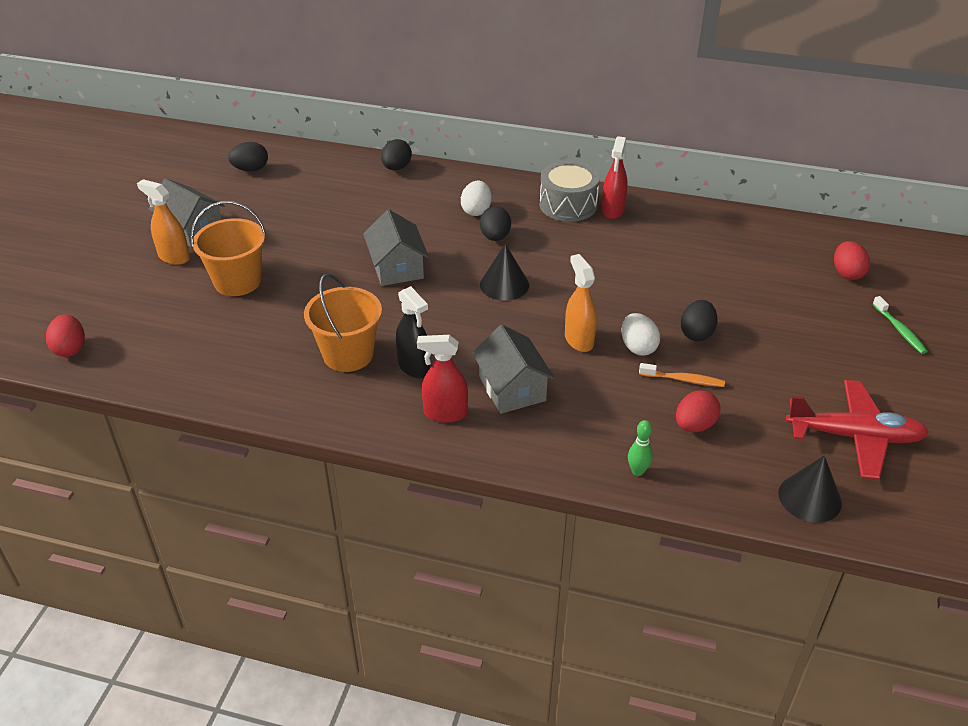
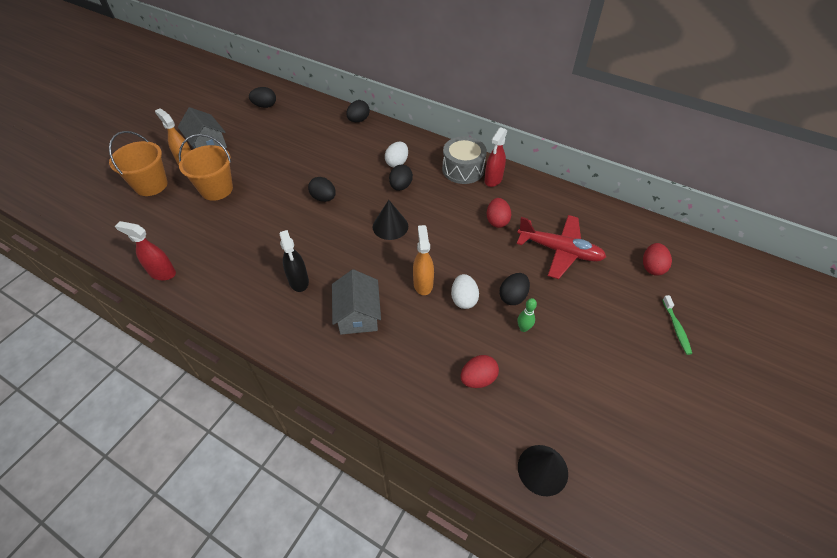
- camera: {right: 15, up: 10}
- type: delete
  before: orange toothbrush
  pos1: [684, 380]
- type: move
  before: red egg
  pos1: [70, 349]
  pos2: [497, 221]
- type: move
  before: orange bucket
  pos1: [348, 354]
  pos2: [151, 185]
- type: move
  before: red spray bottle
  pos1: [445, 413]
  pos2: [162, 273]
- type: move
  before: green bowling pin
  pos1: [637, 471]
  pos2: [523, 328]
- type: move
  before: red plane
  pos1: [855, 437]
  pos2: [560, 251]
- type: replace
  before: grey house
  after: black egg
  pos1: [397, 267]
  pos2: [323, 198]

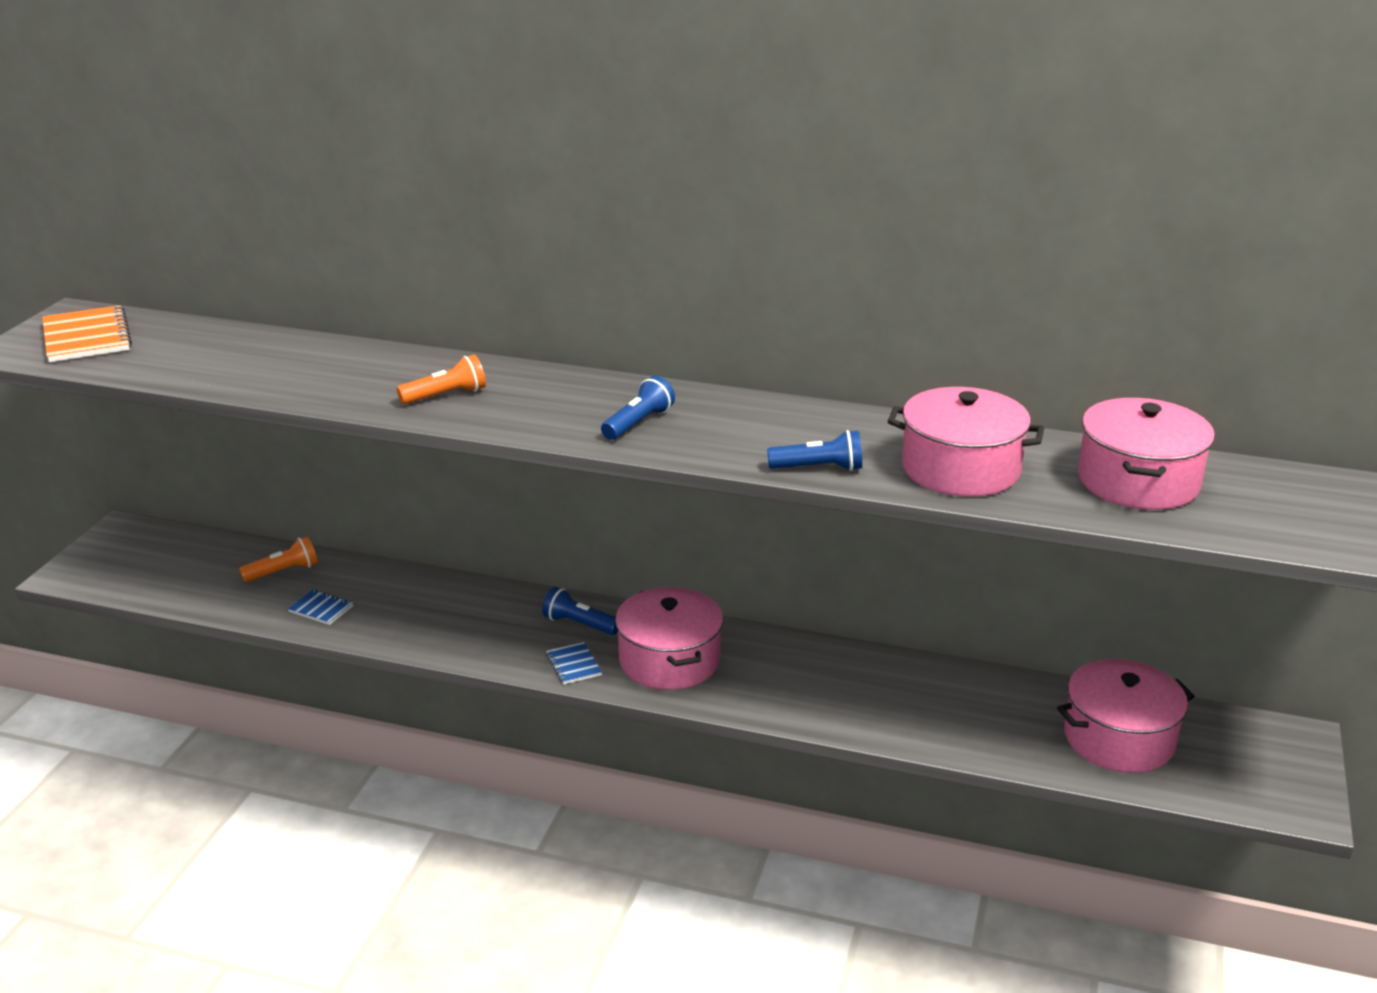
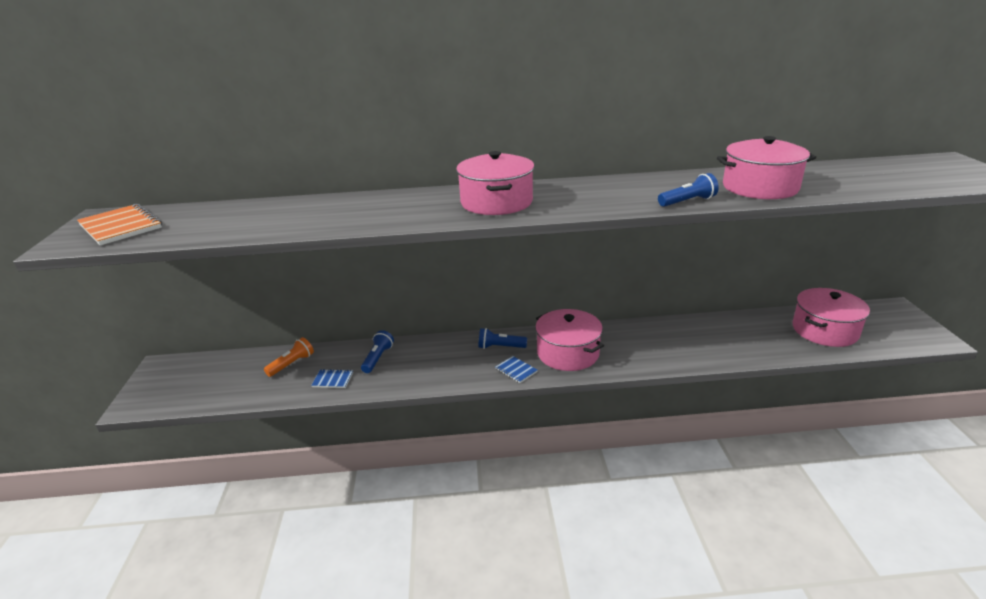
- camera: {right: -20, up: 0}
- type: delete
  before: orange flashlight
  pos1: [446, 395]
- type: move
  before: blue flashlight
  pos1: [638, 423]
  pos2: [378, 358]
- type: move
  before: pink pot
  pos1: [1138, 481]
  pos2: [496, 202]

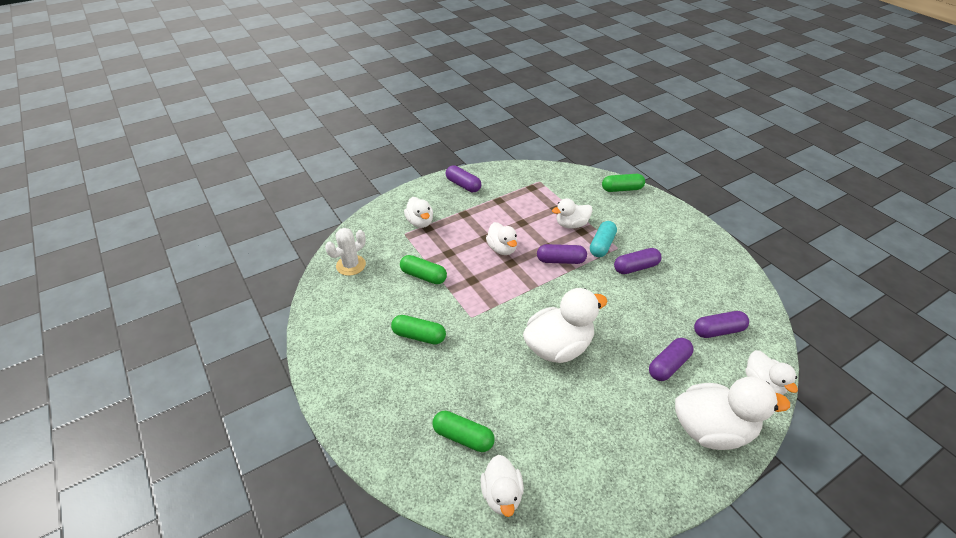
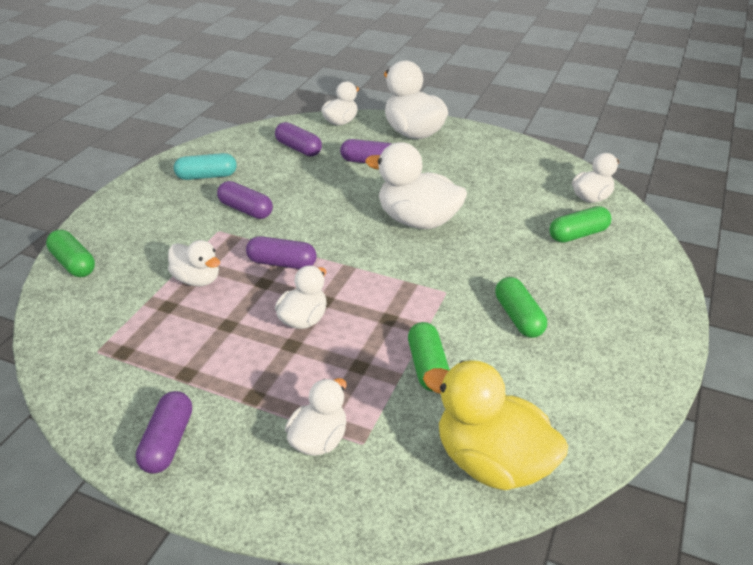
- camera: {right: -125, up: -5}
- type: move
  before: turquoise capsule
  pos1: [602, 245]
  pos2: [207, 176]
- type: replace
  before: white cactus
  after: yellow duck
  pos1: [351, 265]
  pos2: [491, 462]
- type: rotate
  before: green capsule
  pos1: [463, 437]
  pos2: [578, 234]
  turn: 75
- type: rotate
  before: purple capsule
  pos1: [560, 260]
  pos2: [282, 263]
  turn: -45

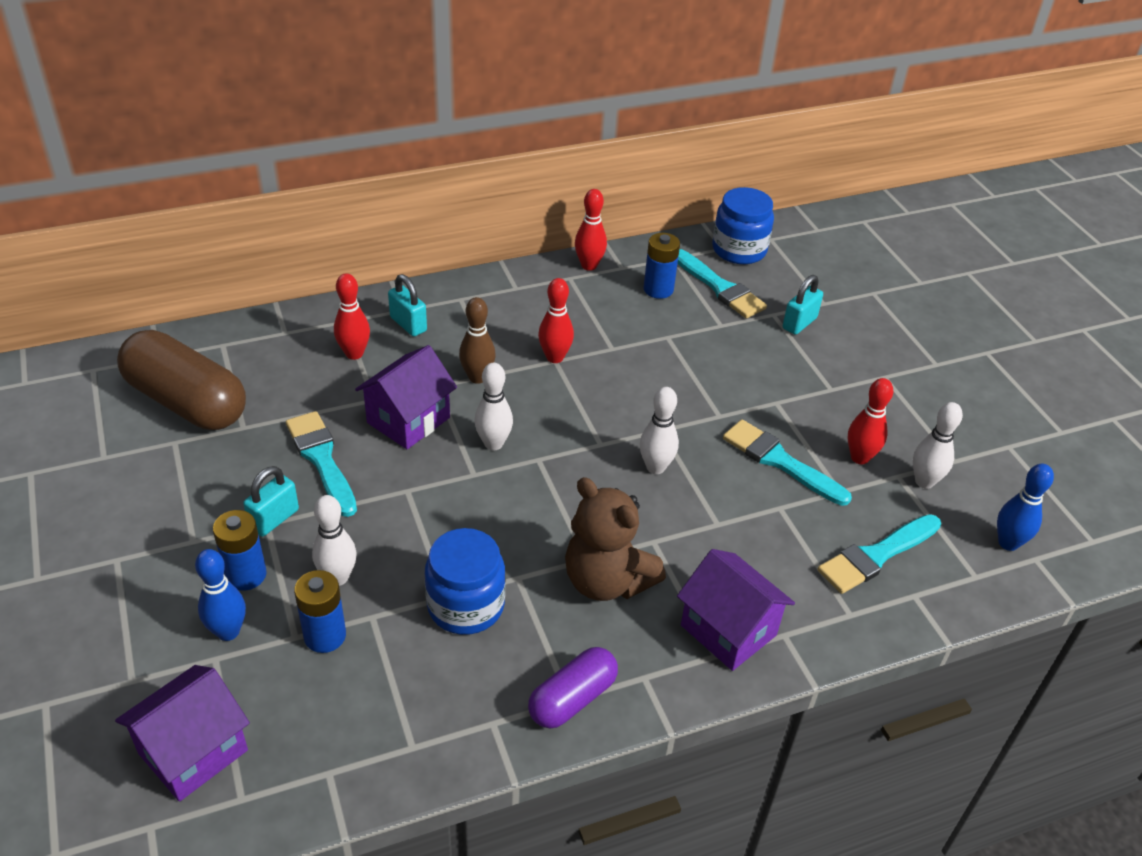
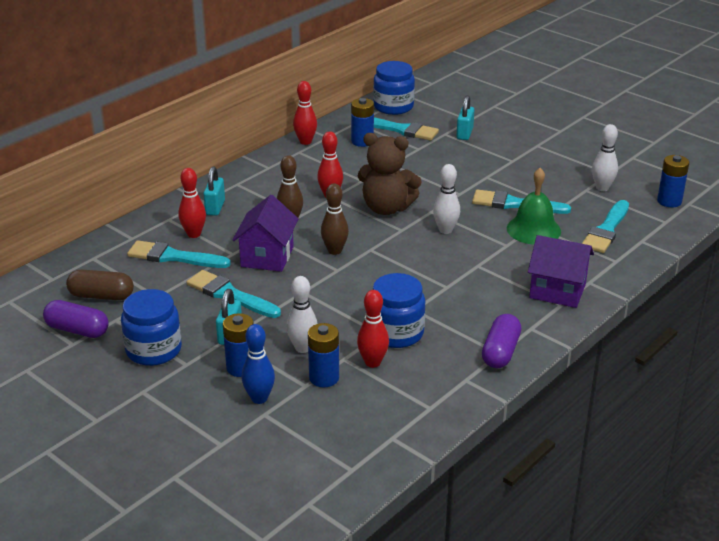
- camera: {right: -25, up: -10}
- type: delete
  before: purple house
  pos1: [193, 751]
- type: insert
  after: purple capsule
  pos2: [77, 330]
- type: insert
  after: blue jar
  pos2: [154, 350]
- type: insert
  after: turquoise brush
  pos2: [173, 257]
- type: insert
  after: green bell
  pos2: [533, 229]
- type: move
  before: brown teddy bear
  pos1: [607, 581]
  pos2: [386, 208]
- type: move
  before: red bowling pin
  pos1: [860, 457]
  pos2: [372, 362]
- type: replace
  before: blue bowling pin
  after: blue battery
  pos1: [1008, 543]
  pos2: [669, 201]
- type: recolor
  before: white bowling pin
  after: brown bowling pin
  pos1: [493, 443]
  pos2: [334, 251]
- type: rotate
  before: turquoise padlock
  pos1: [408, 324]
  pos2: [215, 207]
  turn: 75
- type: resize
  before: brown capsule
  pos1: [187, 402]
  pos2: [101, 296]
  scale: 0.57

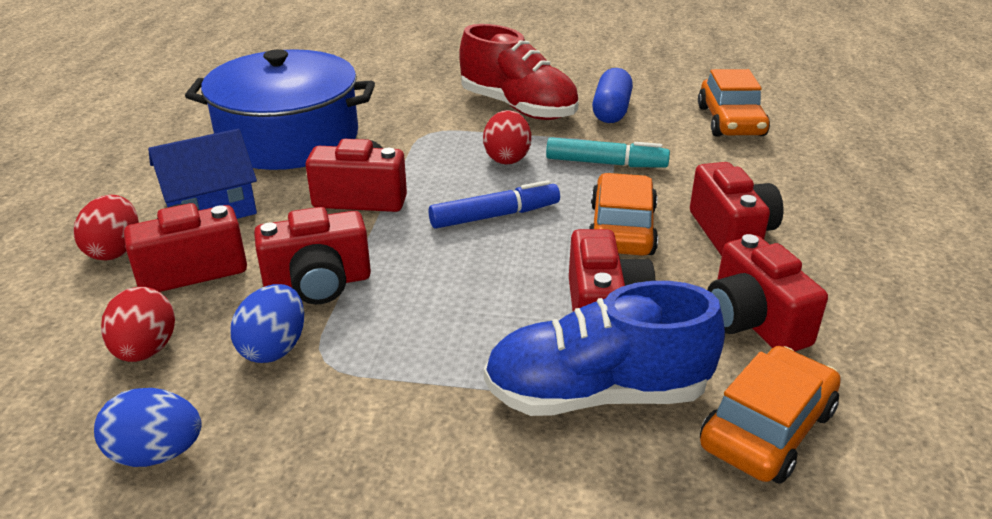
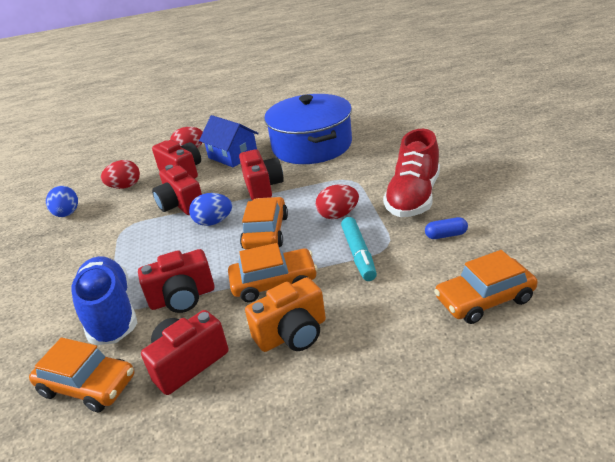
- camera: {right: 75, up: 0}
- type: move
  before: blue egg
  pos1: [274, 348]
  pos2: [213, 222]
- type: replace
  before: blue marker
  after: orange car
  pos1: [495, 216]
  pos2: [266, 232]
- type: recolor
  before: red camera
  after: orange camera
  pos1: [731, 233]
  pos2: [292, 333]
- type: resize
  before: blue capsule
  pos1: [611, 111]
  pos2: [446, 235]
  scale: 0.62

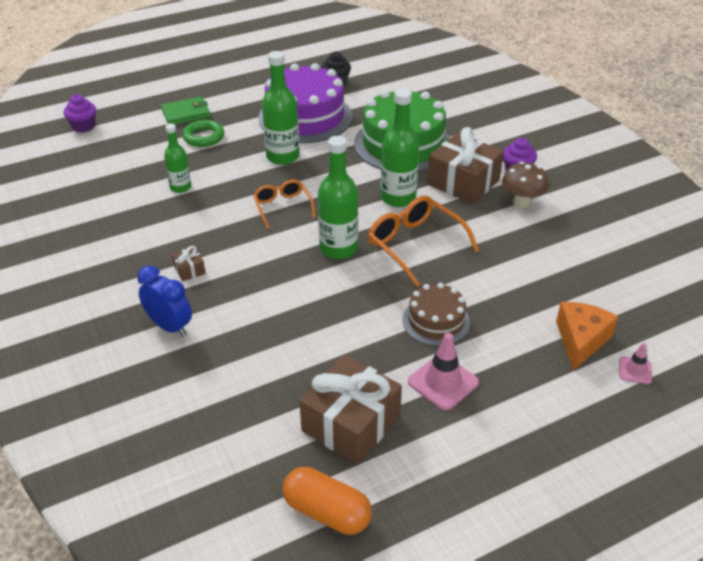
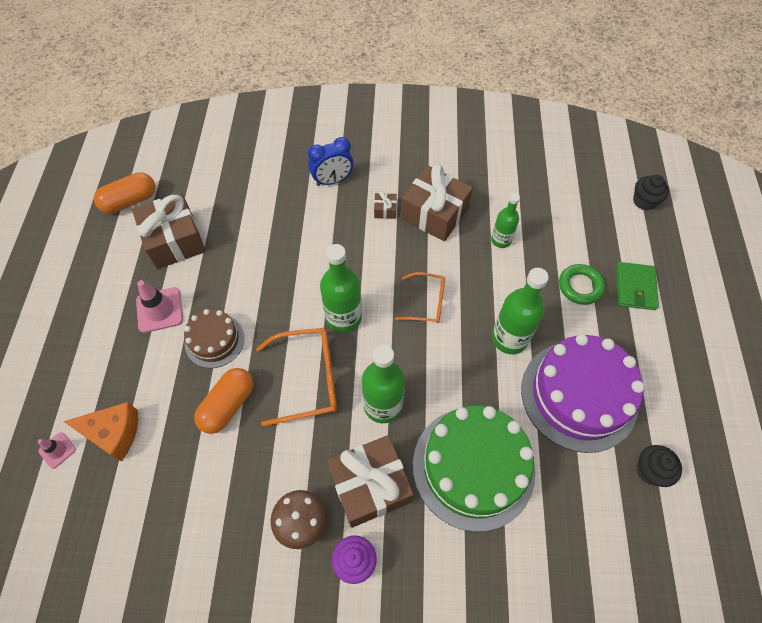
- camera: {right: 120, up: 20}
- type: insert
  after: orange capsule
  pos2: [228, 405]
- type: insert
  after: brown gift
  pos2: [434, 213]
- type: recolor
  before: purple cupcake
  after: black cupcake
  pos1: [83, 126]
  pos2: [644, 201]
- type: rotate
  before: orange cheese
  pos1: [581, 340]
  pos2: [114, 433]
  turn: -45

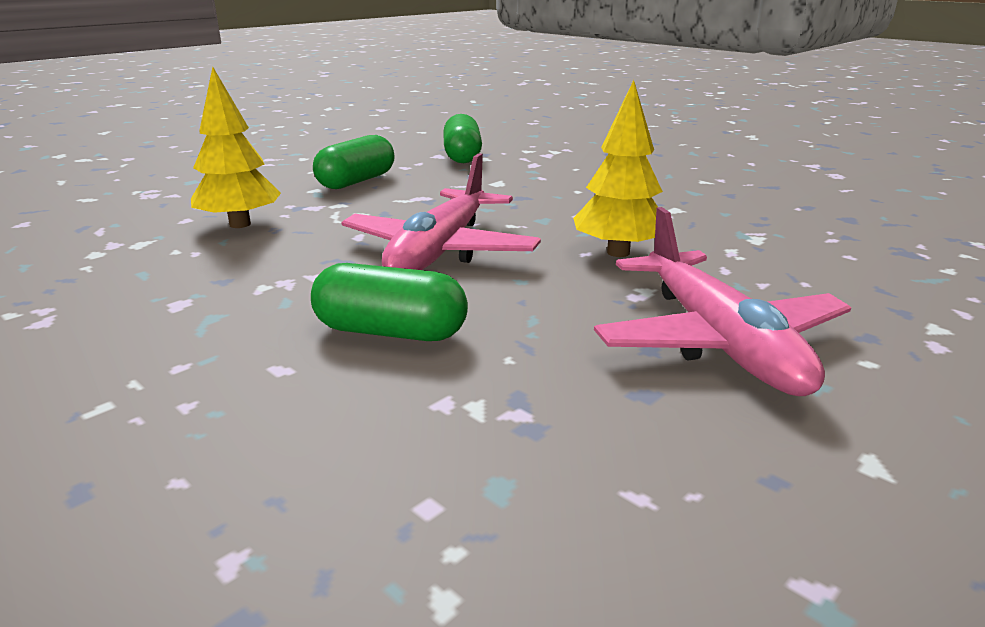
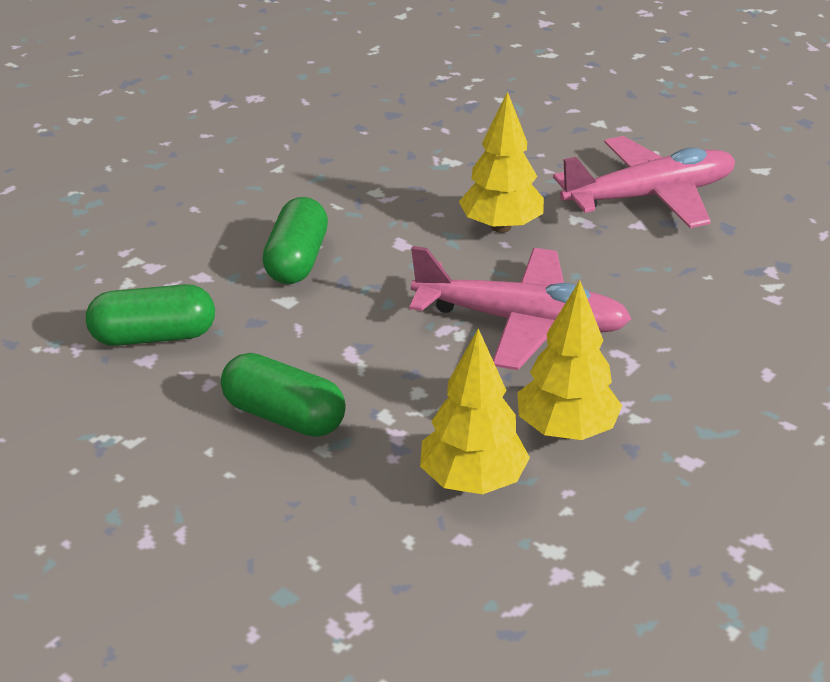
- camera: {right: -95, up: 10}
- type: insert
  after: yellow tree
  pos2: [566, 430]
- type: move
  before: green capsule
  pos1: [391, 332]
  pos2: [297, 260]

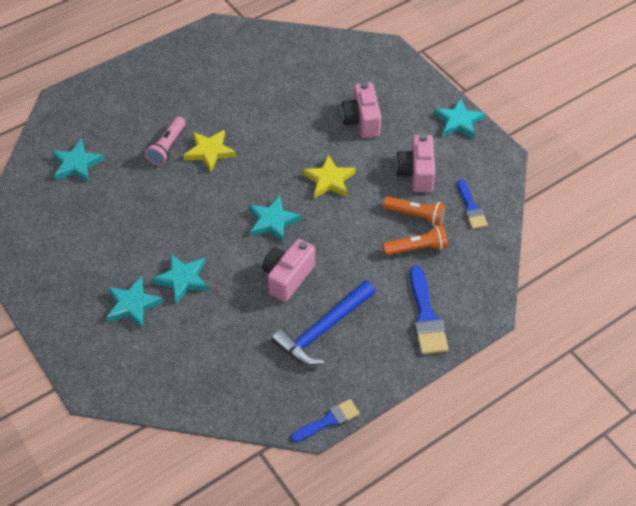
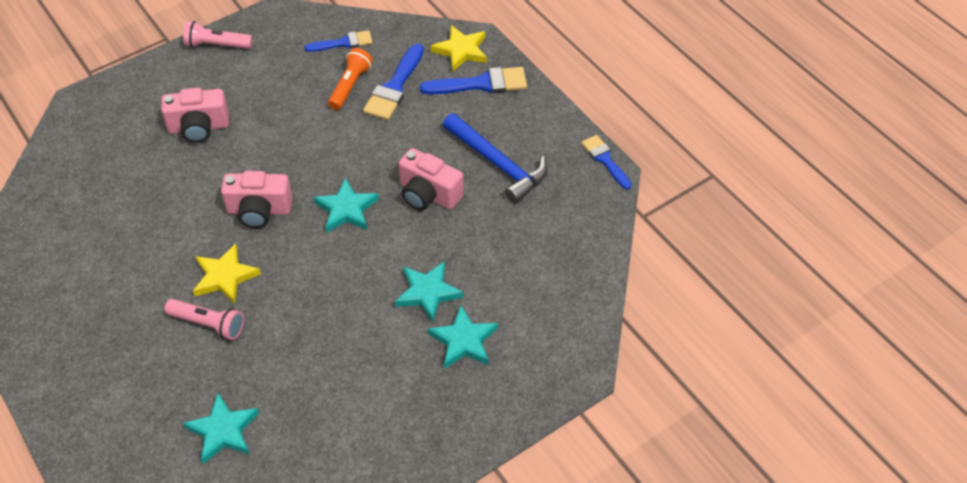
- camera: {right: -90, up: 0}
- type: move
  before: yellow star
  pos1: [329, 180]
  pos2: [461, 50]
- type: move
  before: pink camera
  pos1: [416, 173]
  pos2: [259, 210]
- type: replace
  before: orange flashlight
  after: blue brush
  pos1: [417, 248]
  pos2: [394, 87]
- type: replace
  before: turquoise star
  after: pink flashlight
  pos1: [458, 122]
  pos2: [217, 45]

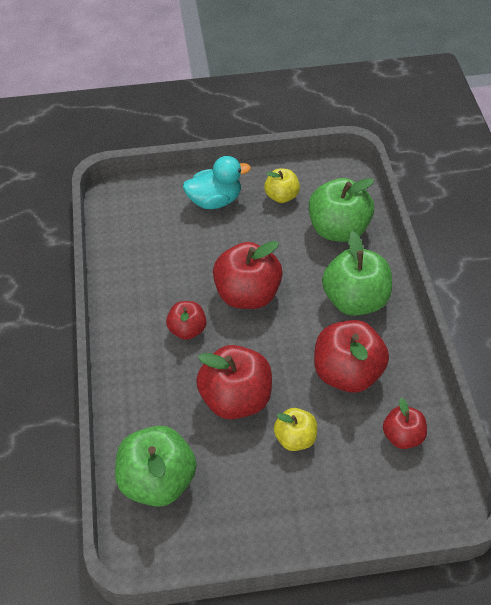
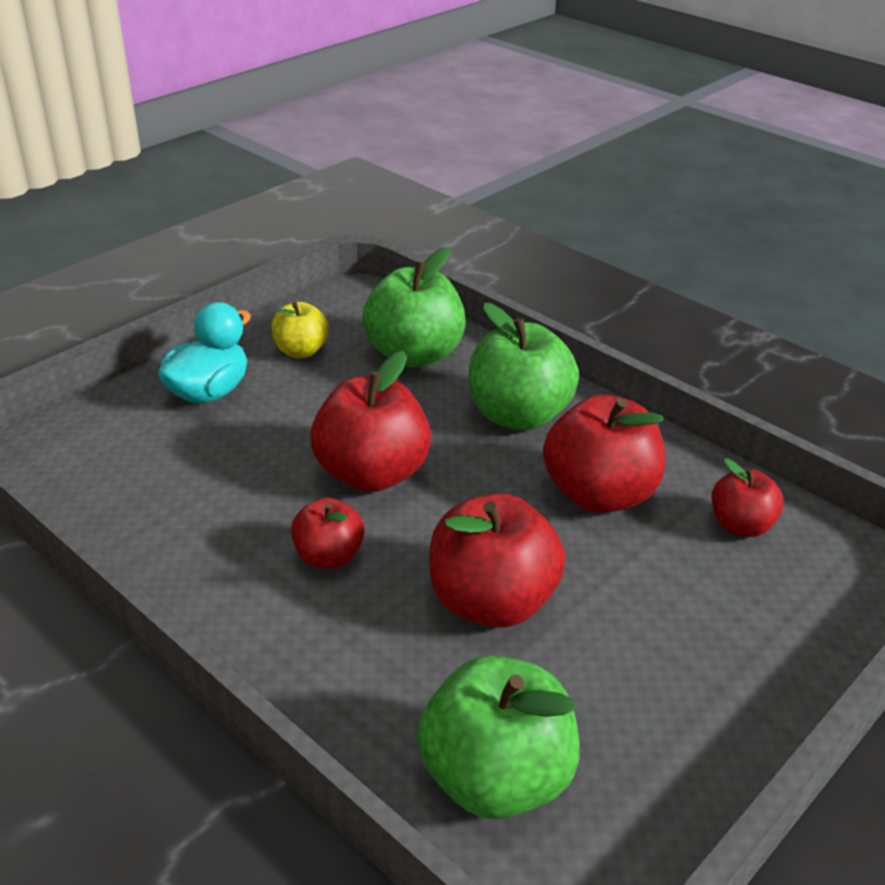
- camera: {right: -40, up: -15}
- type: delete
  before: yellow apple
  pos1: [295, 438]

